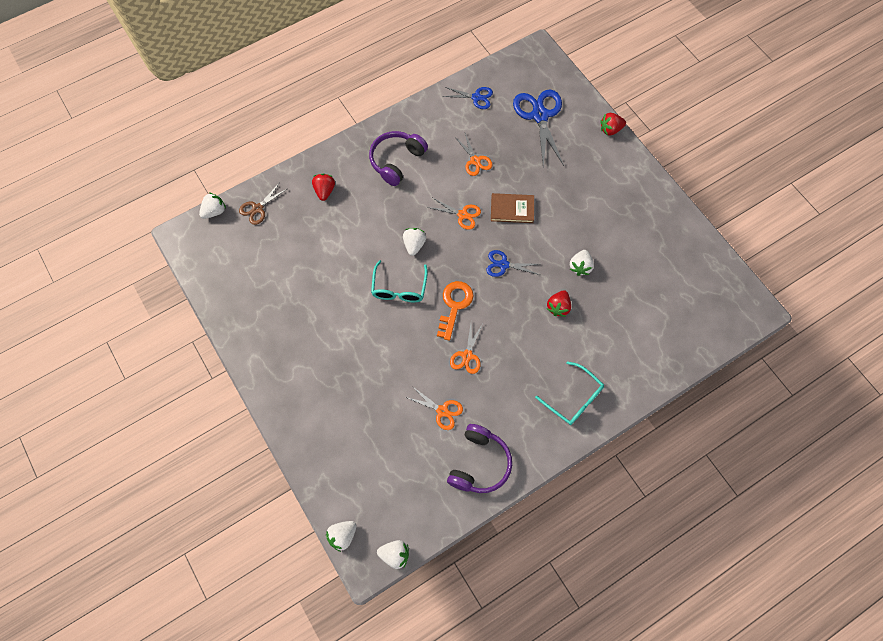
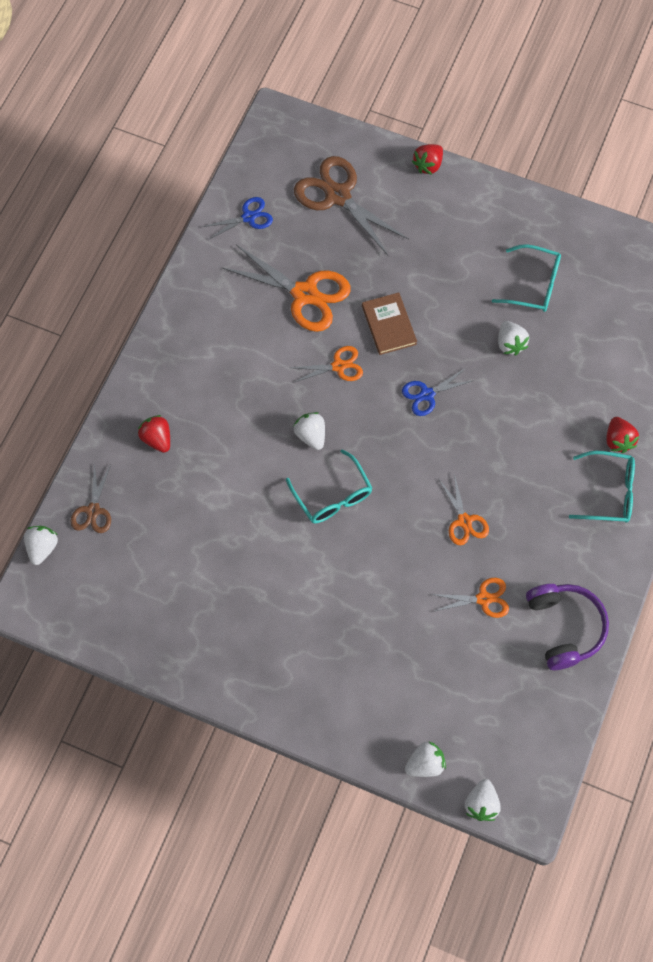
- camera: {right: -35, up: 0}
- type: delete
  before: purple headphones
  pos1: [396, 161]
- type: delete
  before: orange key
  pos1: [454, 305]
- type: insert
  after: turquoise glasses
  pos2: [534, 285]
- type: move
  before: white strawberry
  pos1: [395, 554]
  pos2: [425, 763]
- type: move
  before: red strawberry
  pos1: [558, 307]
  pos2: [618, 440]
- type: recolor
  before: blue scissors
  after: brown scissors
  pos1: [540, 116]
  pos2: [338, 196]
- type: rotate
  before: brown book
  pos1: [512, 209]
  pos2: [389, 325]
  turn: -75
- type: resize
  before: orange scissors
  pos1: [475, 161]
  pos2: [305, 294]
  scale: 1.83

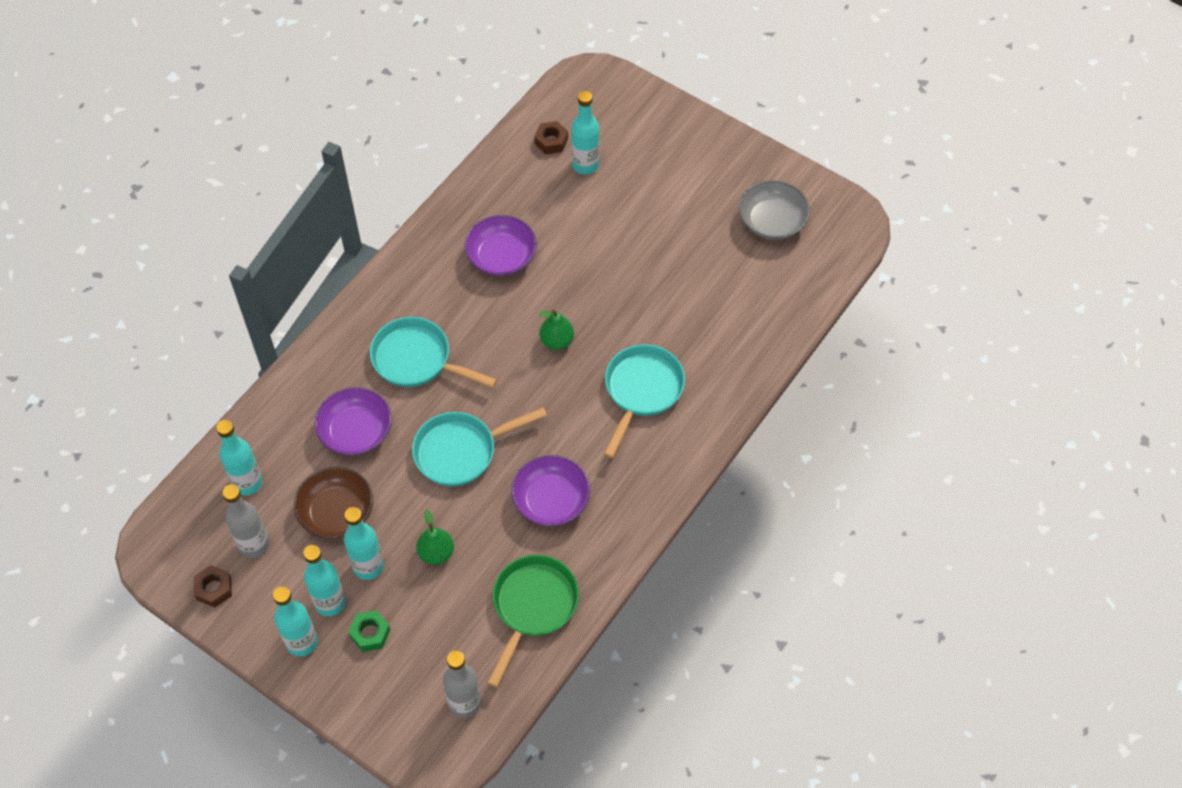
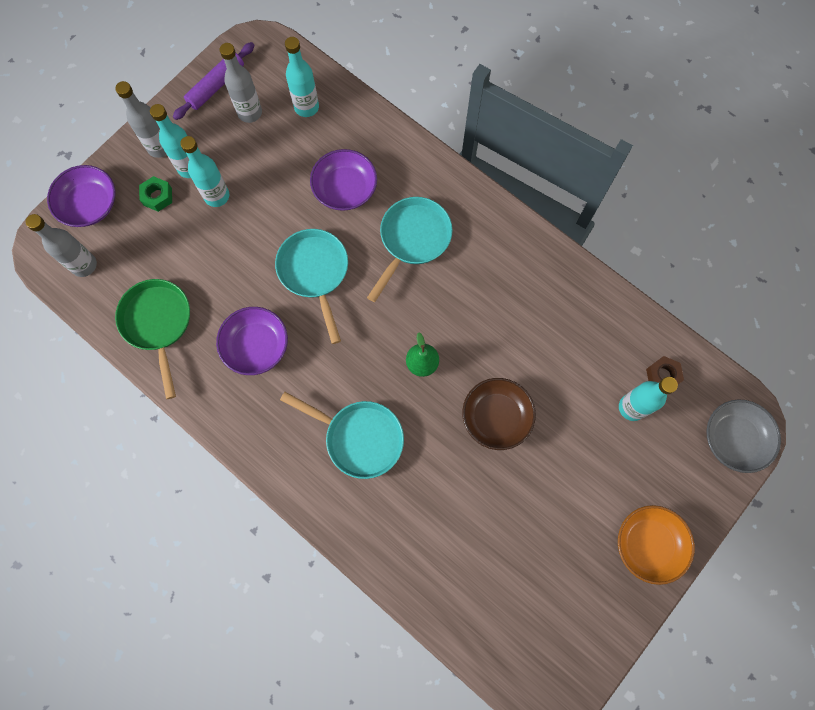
- camera: {right: 95, up: 15}
- type: delete
  before: green pear
  pos1: [436, 553]
- type: insert
  after: orange bowl
  pos2: [648, 544]
- type: move
  before: brown bowl
  pos1: [336, 512]
  pos2: [496, 417]
- type: move
  before: purple bowl
  pos1: [501, 256]
  pos2: [89, 204]
- type: move
  before: grey bowl
  pos1: [772, 221]
  pos2: [734, 438]
- type: replace
  before: brown nut
  after: purple rolling pin
  pos1: [214, 589]
  pos2: [216, 86]
- type: recolor
  before: turquoise bottle
  after: grey bottle
  pos1: [302, 642]
  pos2: [159, 147]
- type: rotate
  before: green pan
  pos1: [533, 606]
  pos2: [158, 323]
  turn: -135

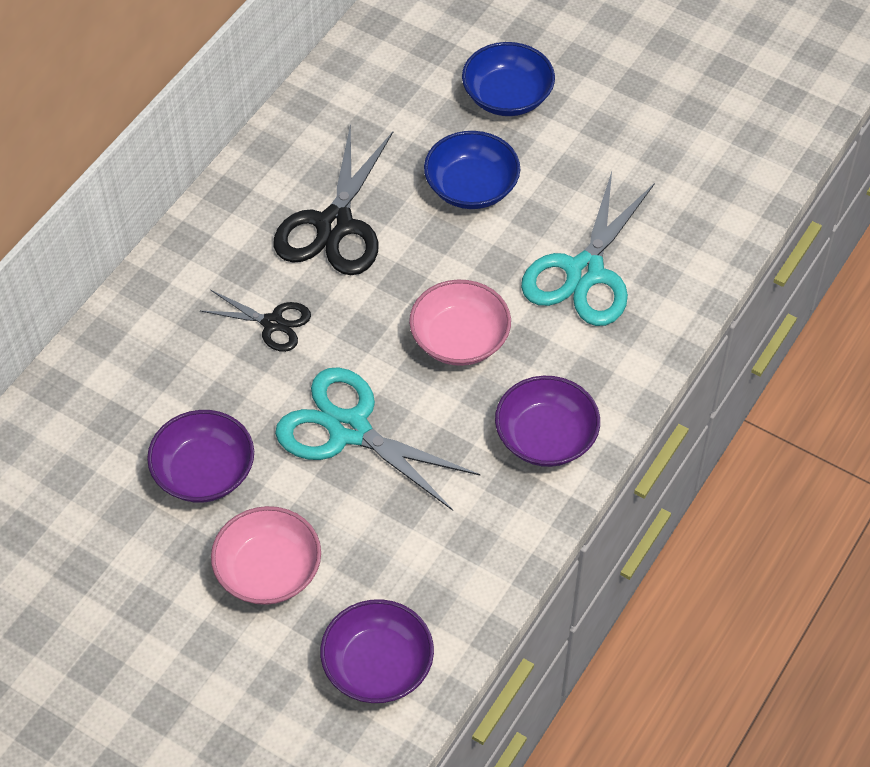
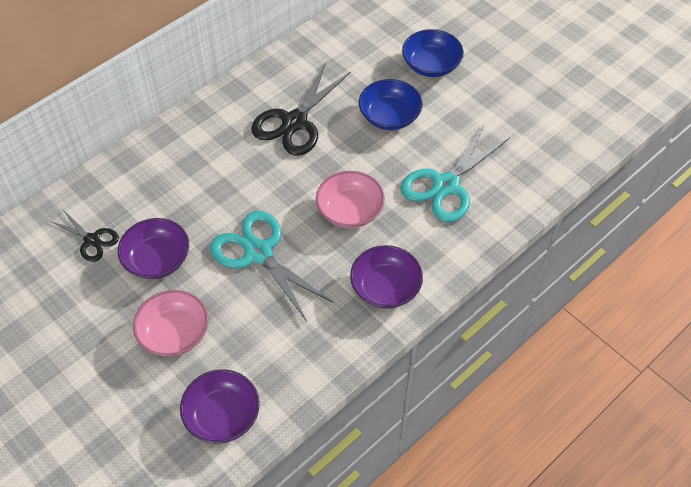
- camera: {right: 15, up: 0}
- type: move
  before: black scissors
  pos1: [272, 323]
  pos2: [92, 240]

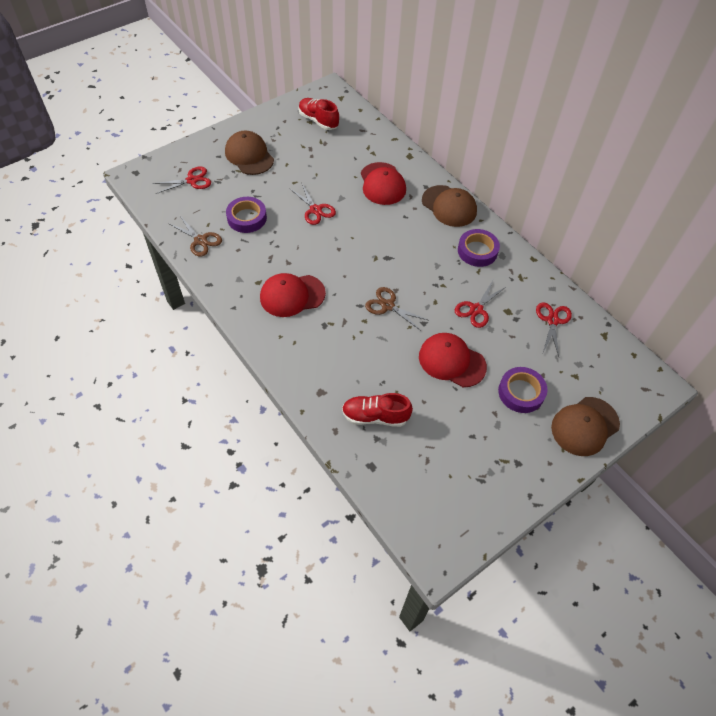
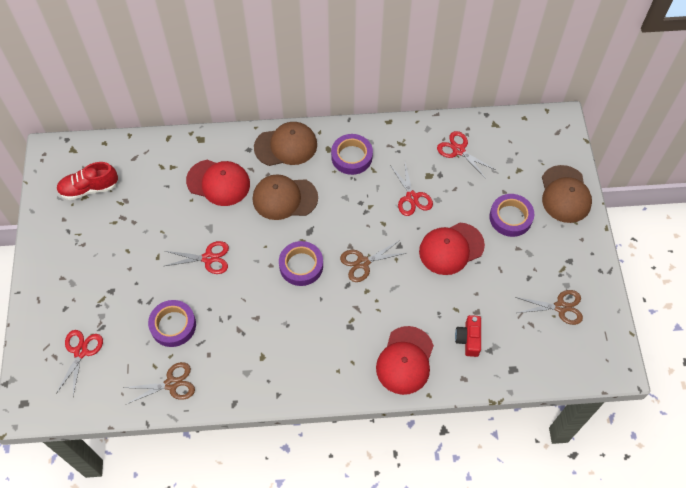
- camera: {right: -55, up: 5}
- type: insert
  after: purple tape
  pos2: [301, 266]
- type: insert
  after: brown scissors
  pos2: [560, 307]
- type: move
  before: brown cap
  pos1: [249, 156]
  pos2: [284, 198]
- type: move
  before: red cap
  pos1: [292, 295]
  pos2: [405, 360]
- type: replace
  before: red shoe
  after: red camera
  pos1: [375, 416]
  pos2: [468, 339]

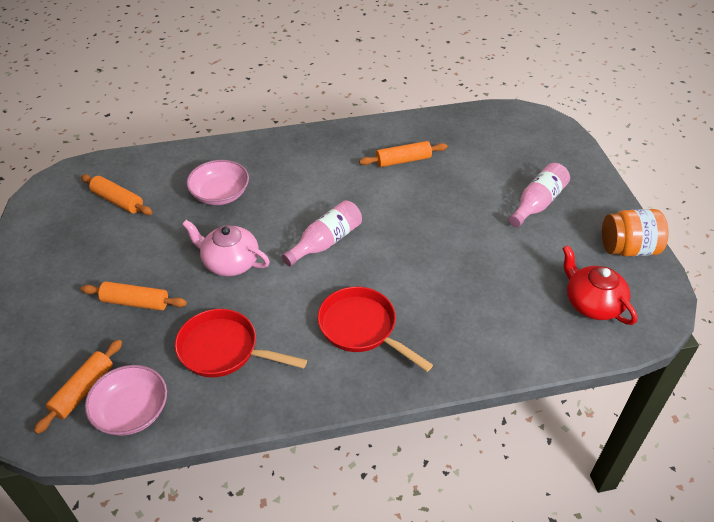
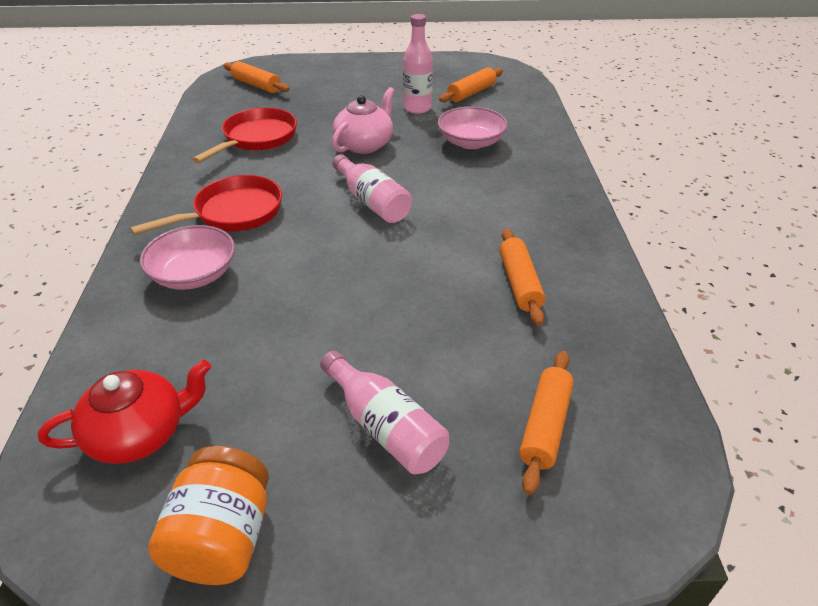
- camera: {right: 100, up: -5}
- type: insert
  after: pink bottle
  pos2: [417, 108]
- type: move
  before: orange rolling pin
  pos1: [135, 302]
  pos2: [545, 426]
- type: move
  before: pink bowl
  pos1: [131, 411]
  pos2: [194, 274]

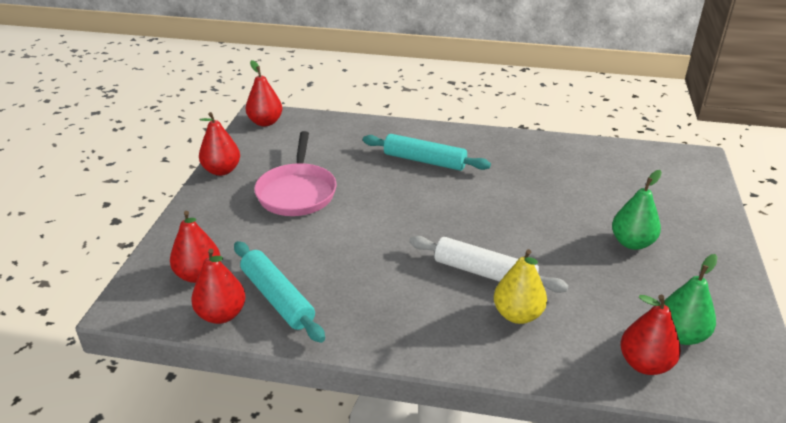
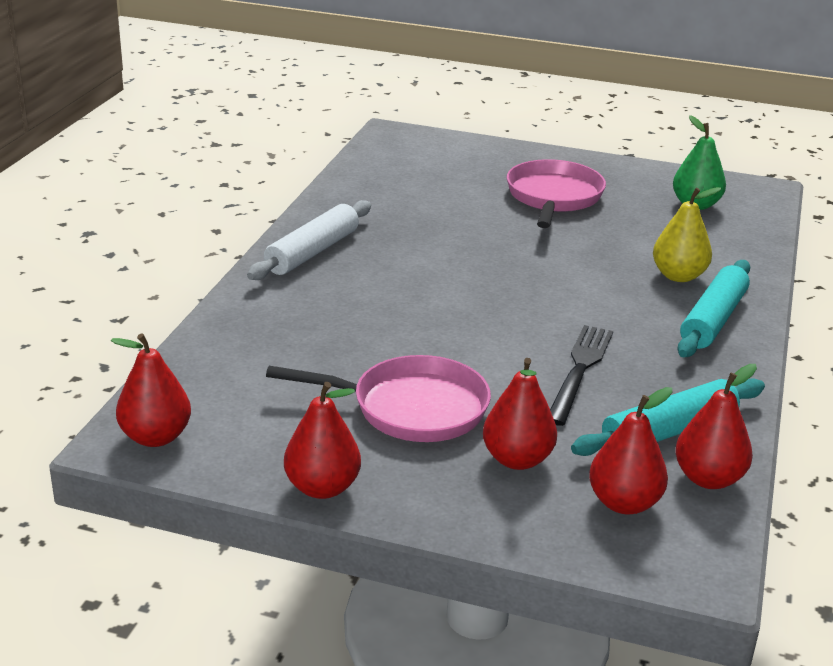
- camera: {right: -85, up: -5}
- type: insert
  after: black fork
  pos2: [580, 370]
- type: move
  before: turquoise rolling pin
  pos1: [424, 161]
  pos2: [712, 320]
- type: move
  before: white rolling pin
  pos1: [484, 273]
  pos2: [312, 252]
- type: move
  before: red pear
  pos1: [644, 364]
  pos2: [517, 459]
- type: replace
  before: green pear
  after: pink pan
  pos1: [632, 243]
  pos2: [553, 197]

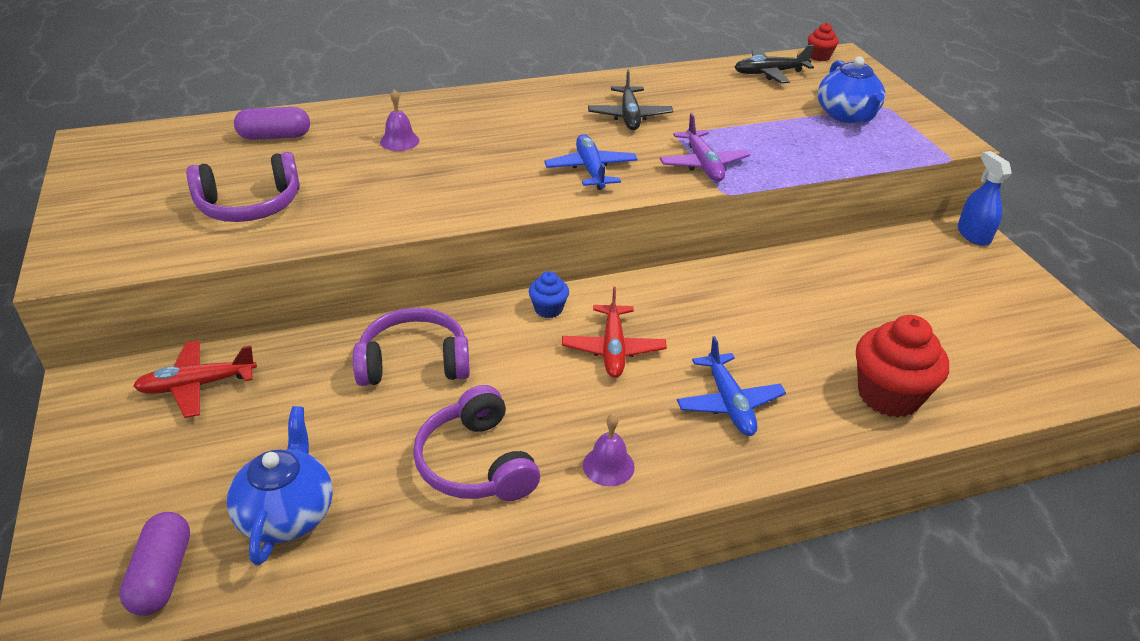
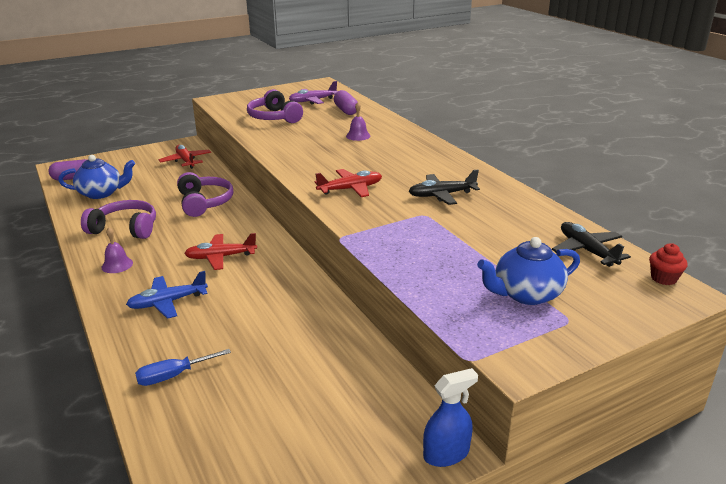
- camera: {right: 80, up: -10}
- type: delete
  before: blue cupcake
  pos1: [548, 309]
- type: move
  before: purple plane
  pos1: [703, 164]
  pos2: [312, 101]
- type: replace
  before: red cupcake
  after: blue screwdriver
  pos1: [888, 395]
  pos2: [173, 376]
- type: recolor
  before: blue plane
  after: red plane
  pos1: [591, 170]
  pos2: [350, 189]
- type: rotate
  before: purple headphones
  pos1: [475, 463]
  pos2: [125, 228]
  turn: 45

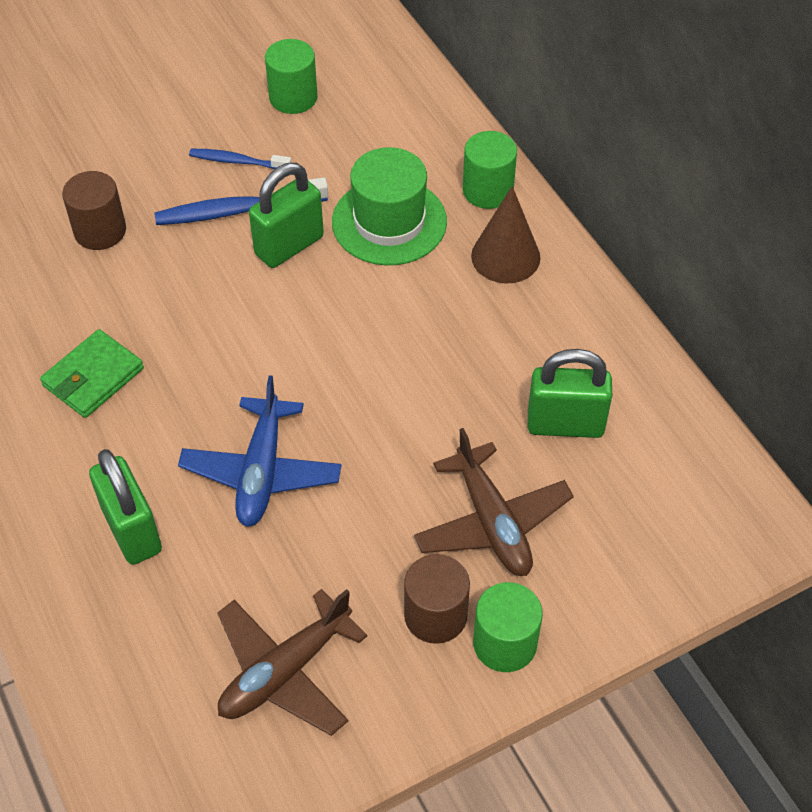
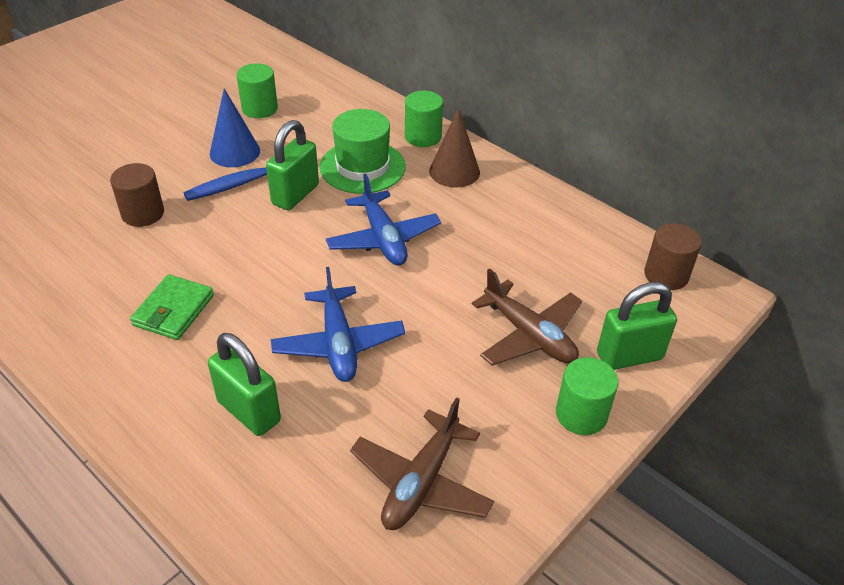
- camera: {right: -20, up: -10}
- type: insert
  after: blue plane
  pos2: [383, 239]
- type: move
  before: brown cylinder
  pos1: [435, 615]
  pos2: [666, 275]
- type: move
  before: green padlock
  pos1: [565, 424]
  pos2: [629, 356]
- type: replace
  before: blue toothbrush
  after: blue cone
  pos1: [238, 161]
  pos2: [234, 152]

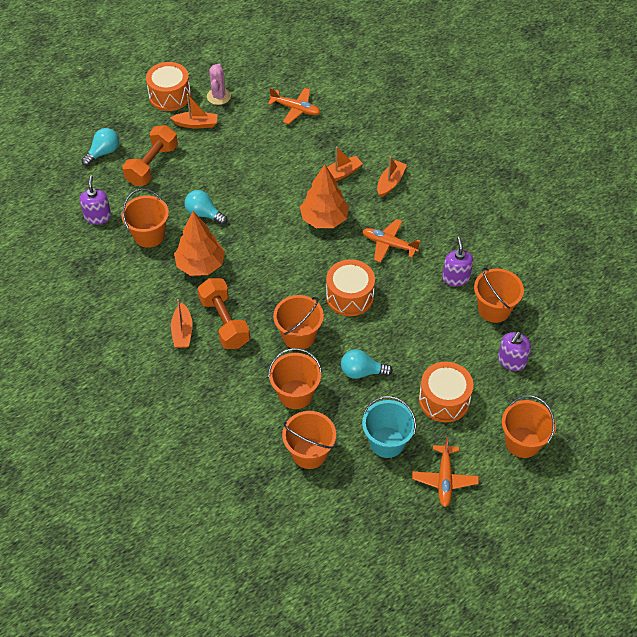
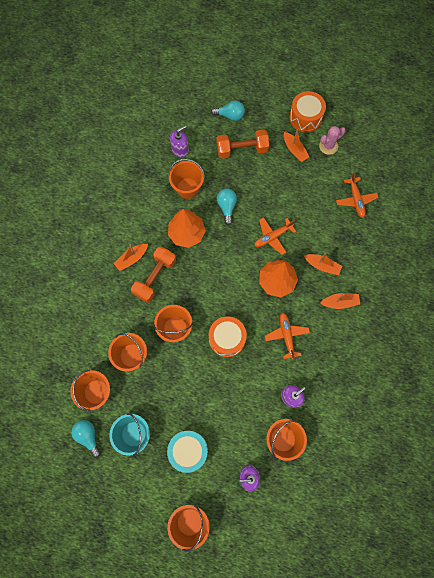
- camera: {right: 55, up: 20}
- type: move
  before: turquoise light bulb
  pos1: [362, 372]
  pos2: [88, 436]
- type: move
  before: orange plane
  pos1: [444, 479]
  pos2: [272, 237]
- type: recolor
  before: orange drum
  after: turquoise drum
  pos1: [444, 400]
  pos2: [188, 450]

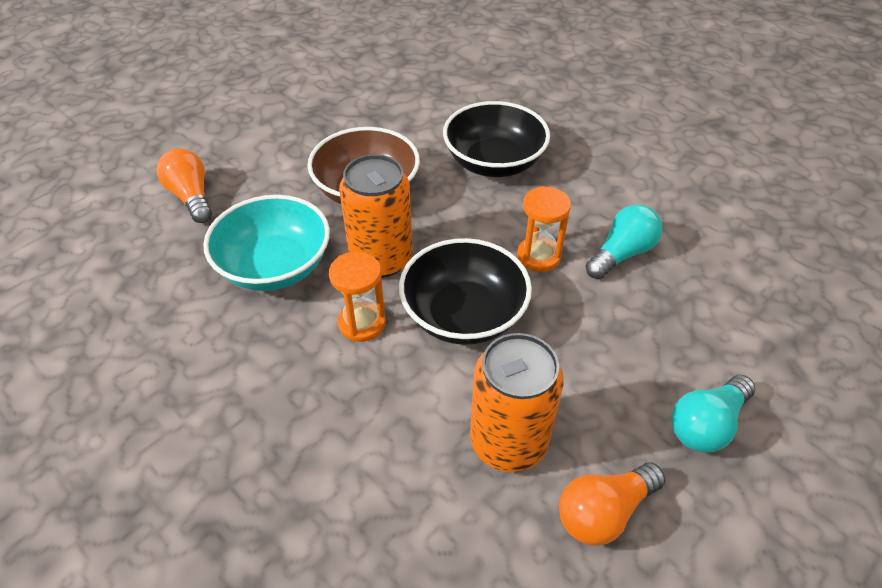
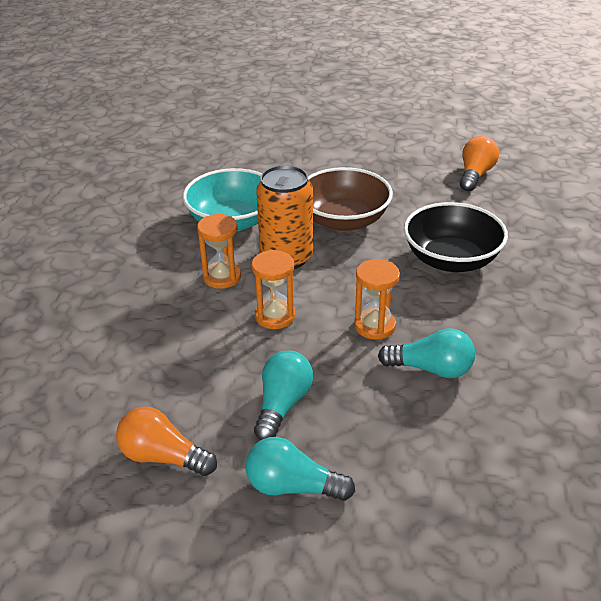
- camera: {right: 55, up: -10}
- type: delete
  before: orange can
  pos1: [508, 442]
- type: insert
  after: turquoise light bulb
  pos2: [282, 405]
- type: move
  before: orange light bulb
  pos1: [191, 197]
  pos2: [475, 175]
- type: replace
  before: black bowl
  after: orange hourglass
  pos1: [464, 315]
  pos2: [275, 316]

